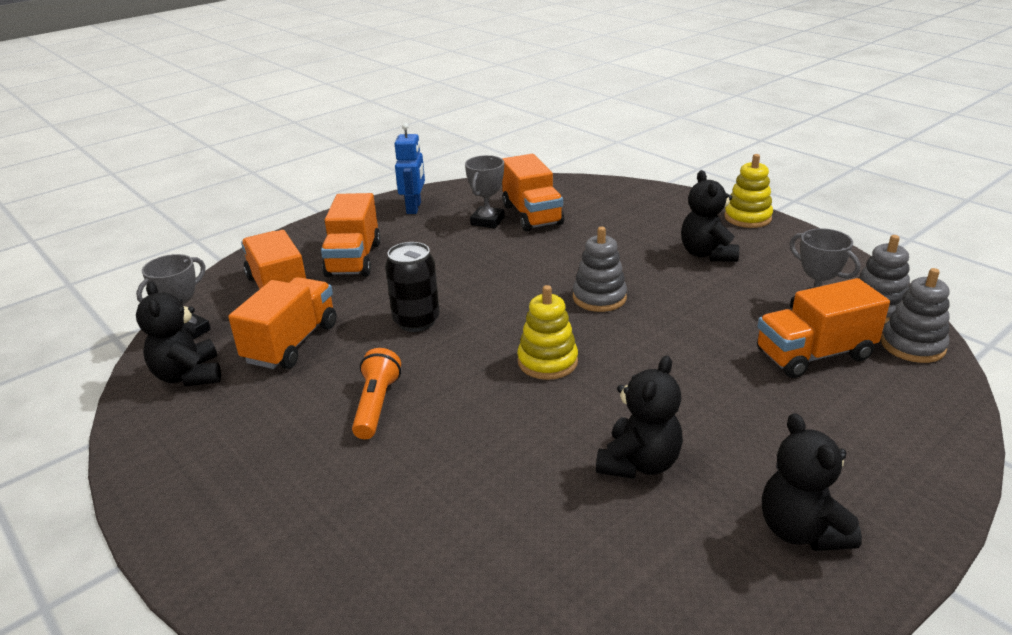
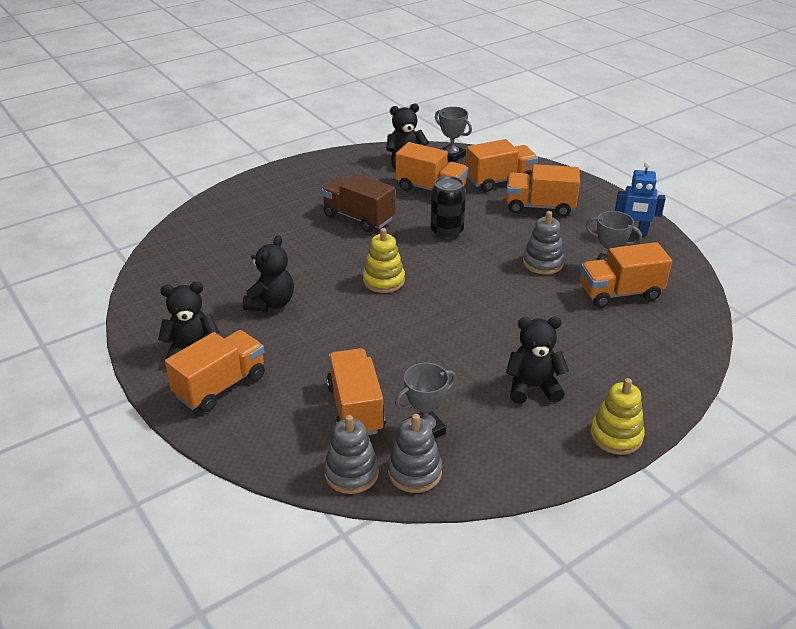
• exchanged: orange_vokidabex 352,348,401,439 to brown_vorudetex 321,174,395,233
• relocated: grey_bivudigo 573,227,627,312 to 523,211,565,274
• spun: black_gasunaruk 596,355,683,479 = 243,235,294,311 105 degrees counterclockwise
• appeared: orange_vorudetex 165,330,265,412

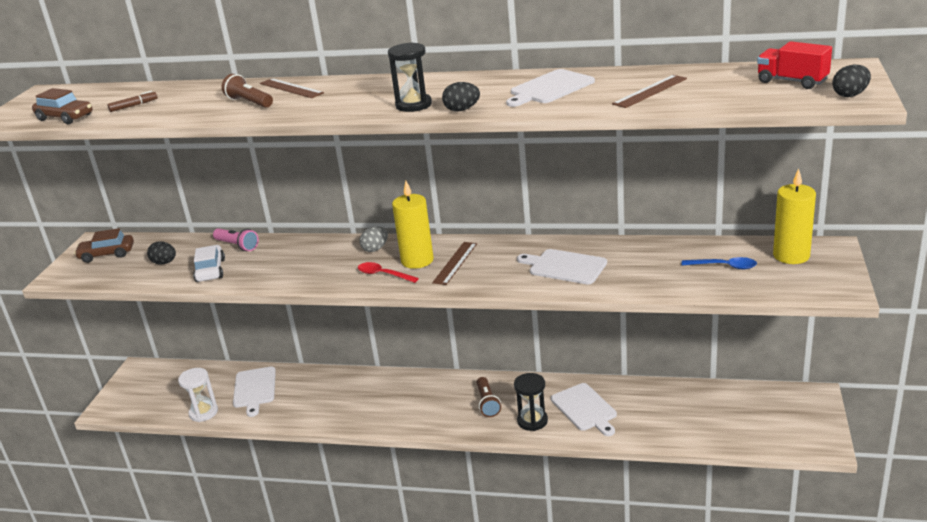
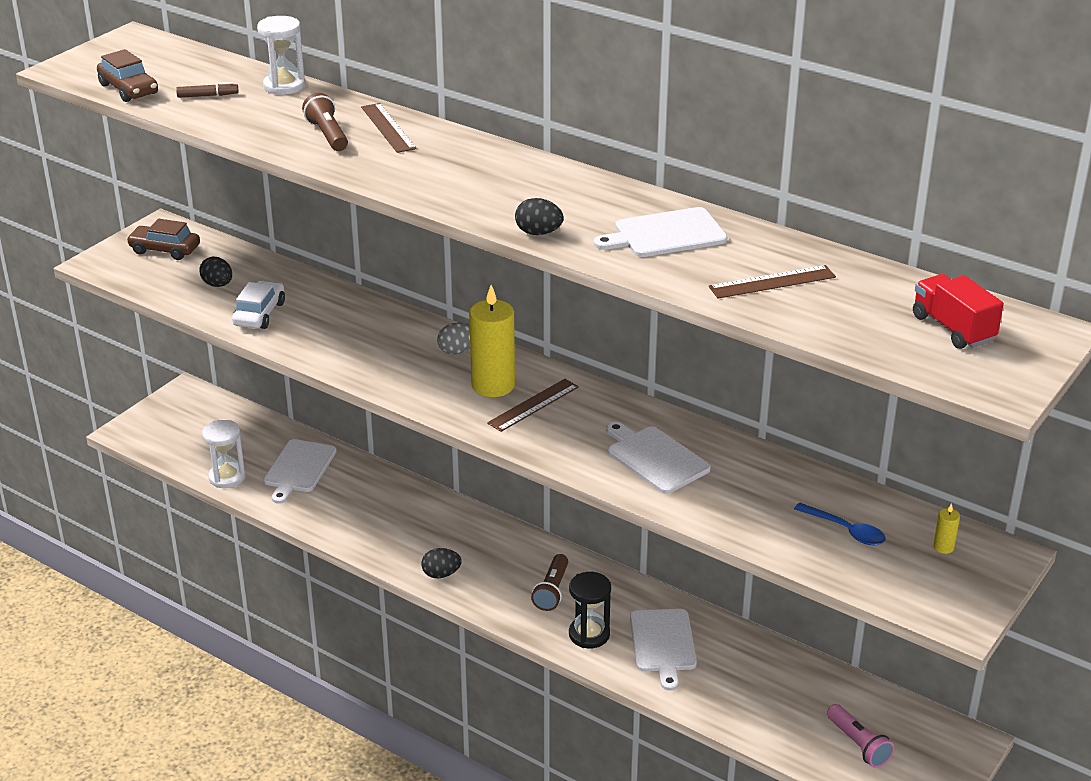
• relocated: pink_vokidabex 213,228,259,251 to 827,704,894,768
• missing: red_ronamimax 358,262,419,283
• missing: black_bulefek 388,42,432,112
• size: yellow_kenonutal 773,169,816,264 = 933,503,960,554 x0.42
• relocated: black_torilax 832,65,871,97 to 421,548,462,578
• appeared: white_bulefek 257,16,305,95

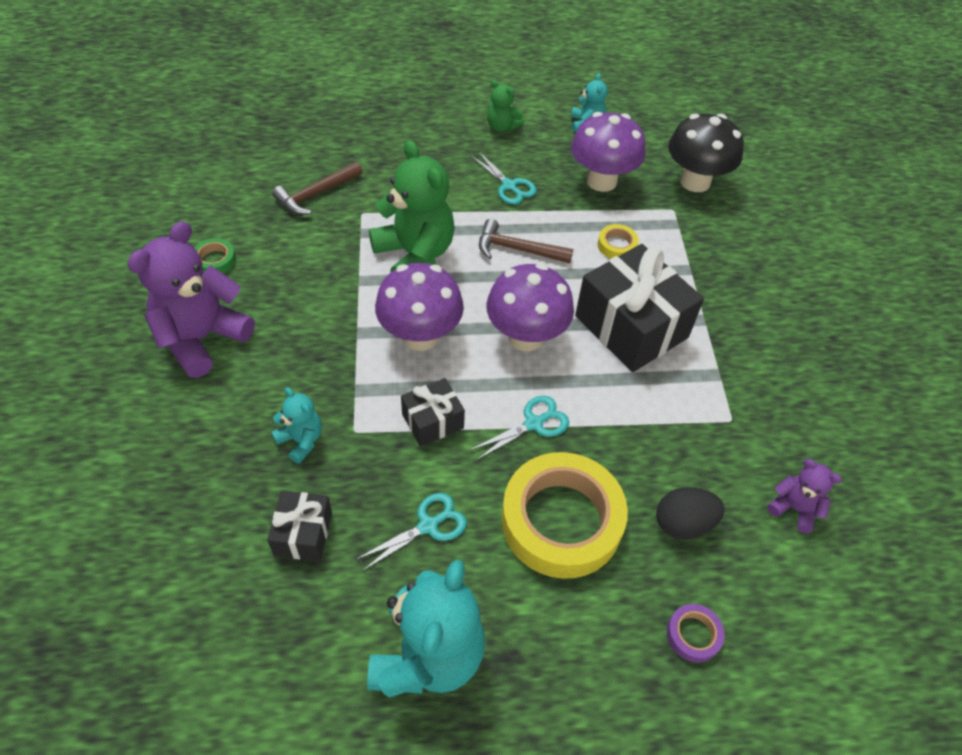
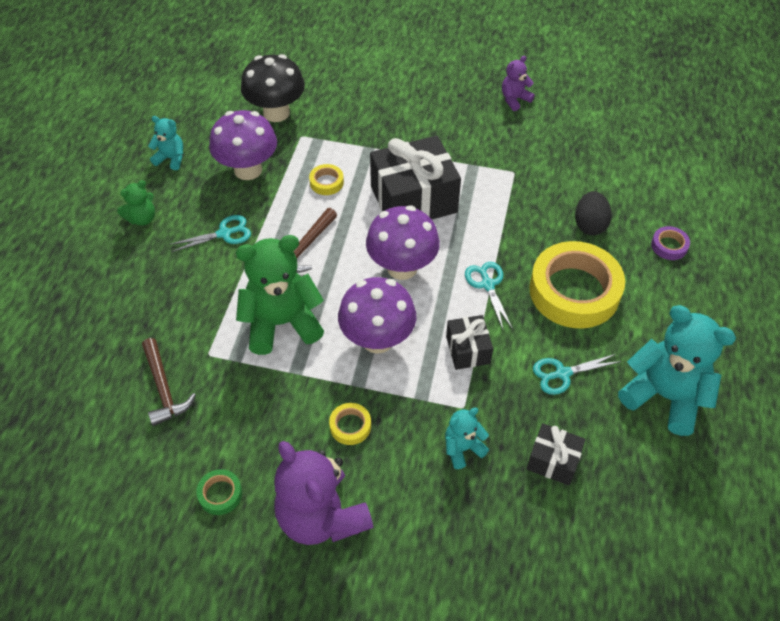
• spun: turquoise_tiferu 356,493,467,571 = 533,354,622,395 90 degrees counterclockwise
• relocated: purple_gasunaruk 767,459,842,533 to 502,56,535,111
• appeared: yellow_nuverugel 329,403,371,445

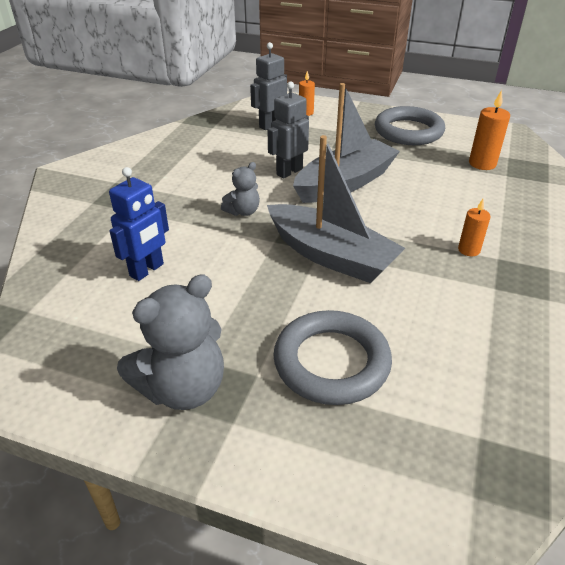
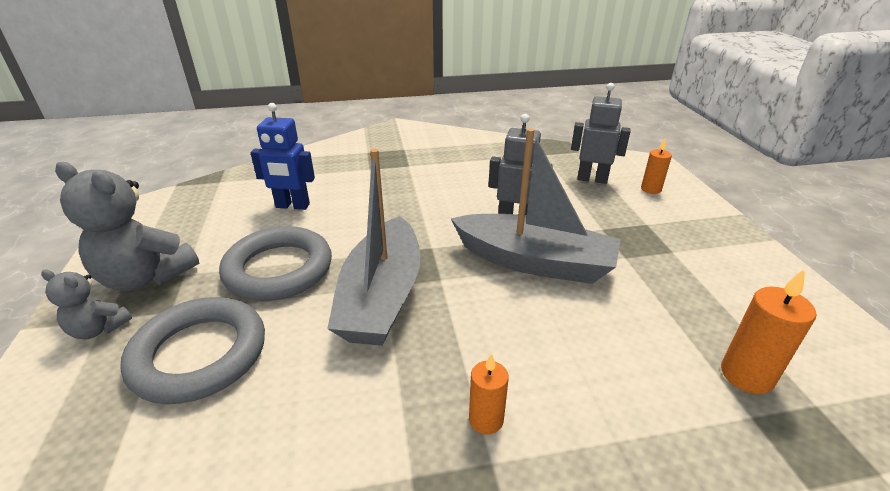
• relocated: grey_gasunaruk 221,162,260,216 to 41,270,132,340
• relocated: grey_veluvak 375,106,445,145 to 219,226,332,301

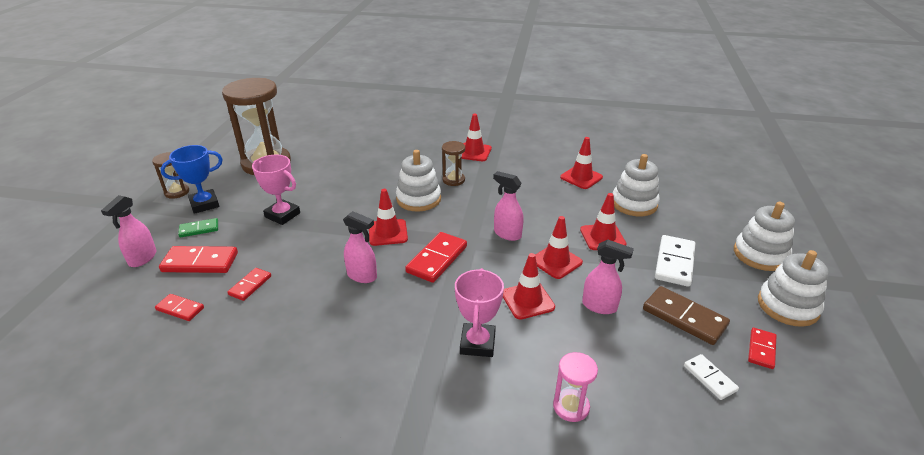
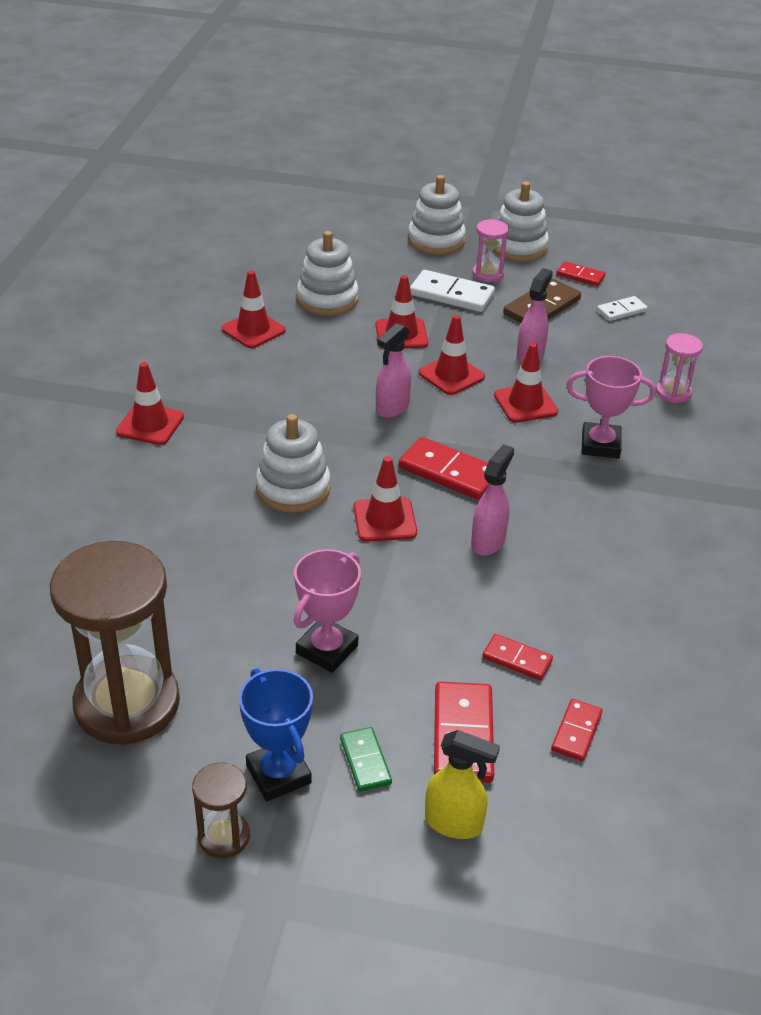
• colour: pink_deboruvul 101,195,157,267 to yellow_deboruvul 425,730,500,839
• missing: brown_bulefek 442,141,465,186
• appeared: pink_bulefek 473,219,509,282

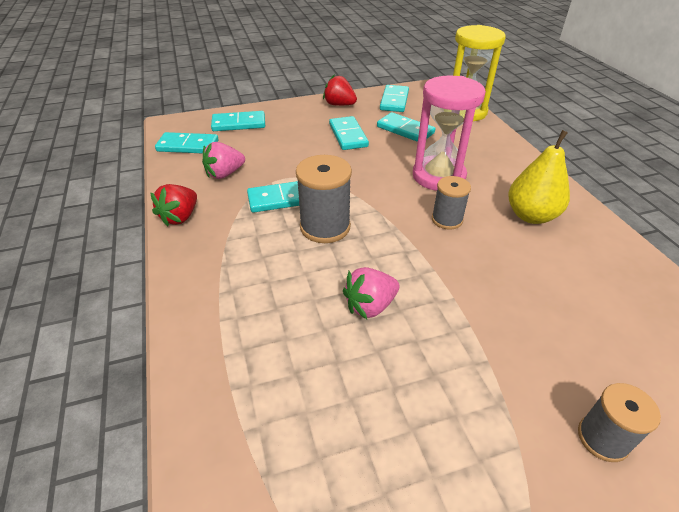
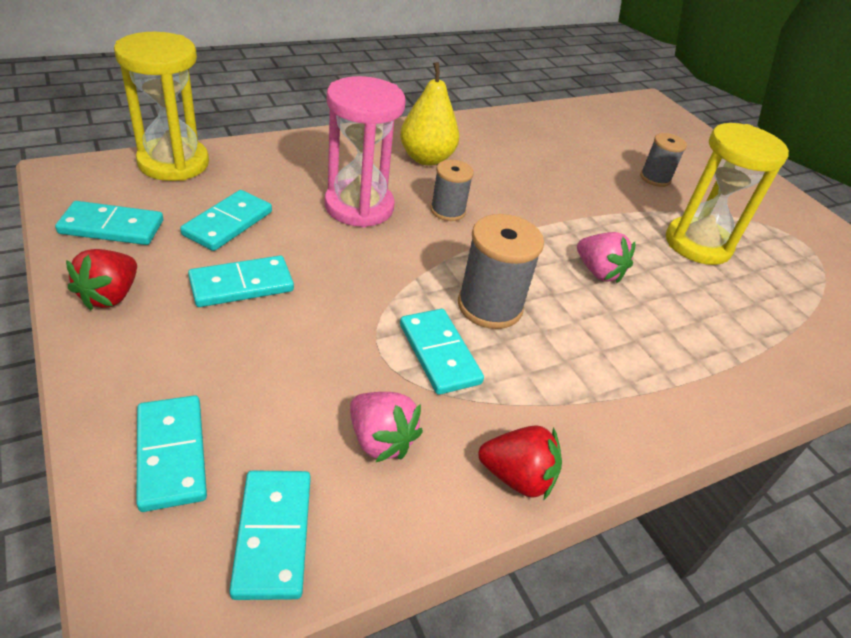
• appeared: yellow_bulefek 666,123,789,265

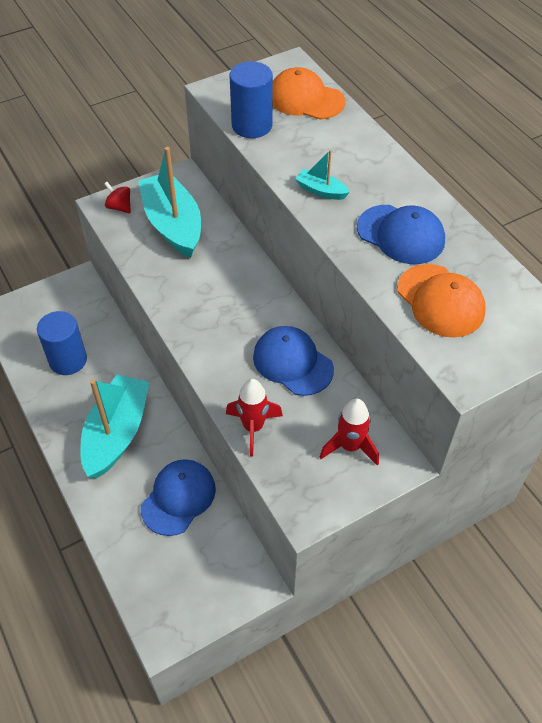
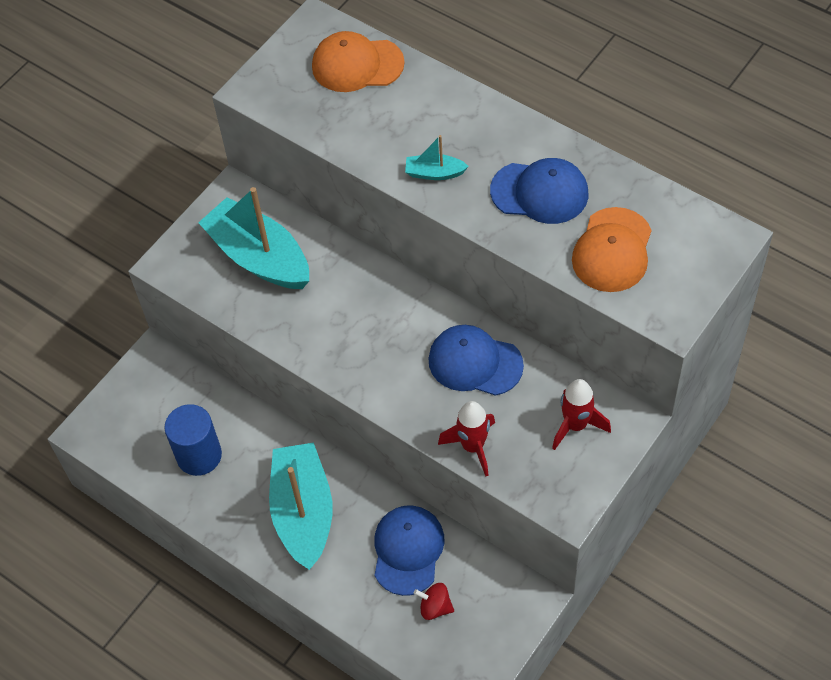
• relocated: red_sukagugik 104,182,131,213 to 414,583,454,620
• missing: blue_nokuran 229,61,273,138
• spun: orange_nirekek 397,264,486,337 = 572,207,652,292 75 degrees clockwise

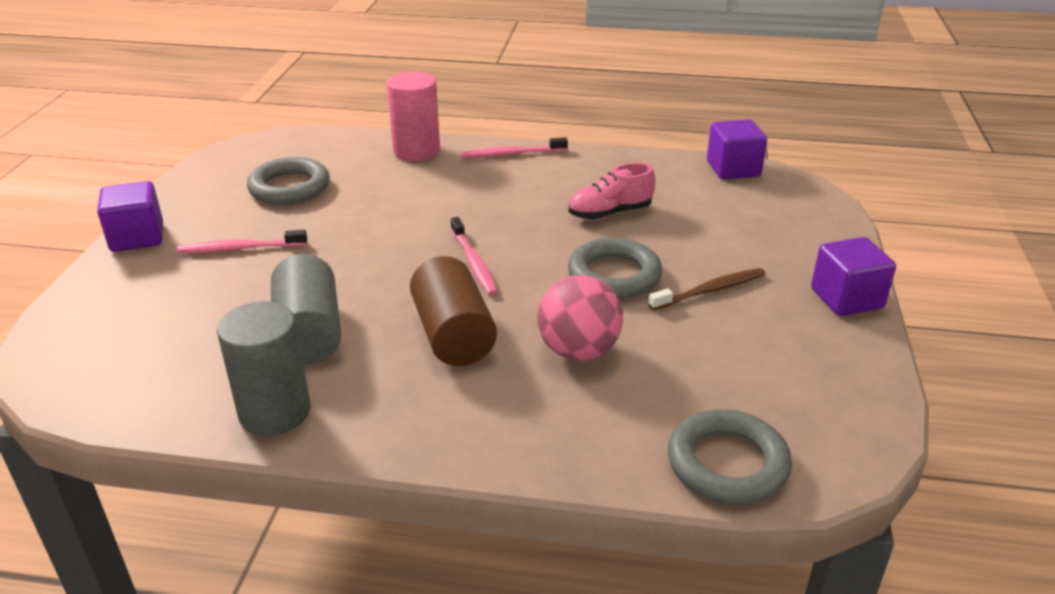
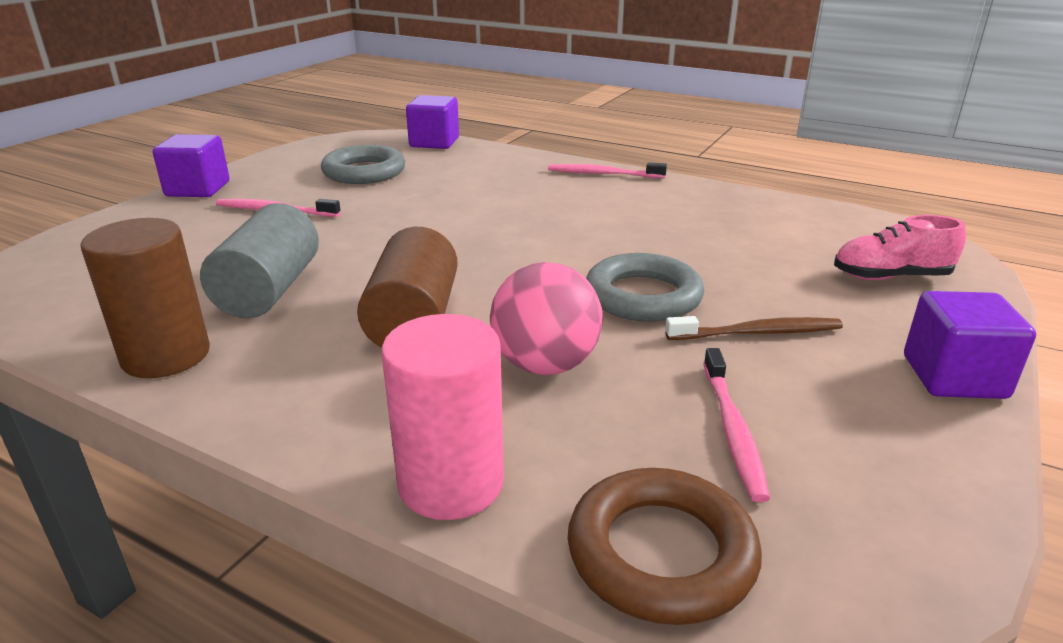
• colour: grey_nokuran 217,301,311,436 to brown_nokuran 81,218,210,378
• relocated: pink_nokuran 387,71,440,161 to 382,314,504,520
• relocated: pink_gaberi 451,217,498,296 to 703,348,770,502
• relocated: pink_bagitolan 569,163,655,219 to 834,215,966,280
• colour: grey_veluvak 668,409,792,505 to brown_veluvak 568,468,762,625
• relocated: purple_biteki 707,119,767,179 to 406,95,459,149

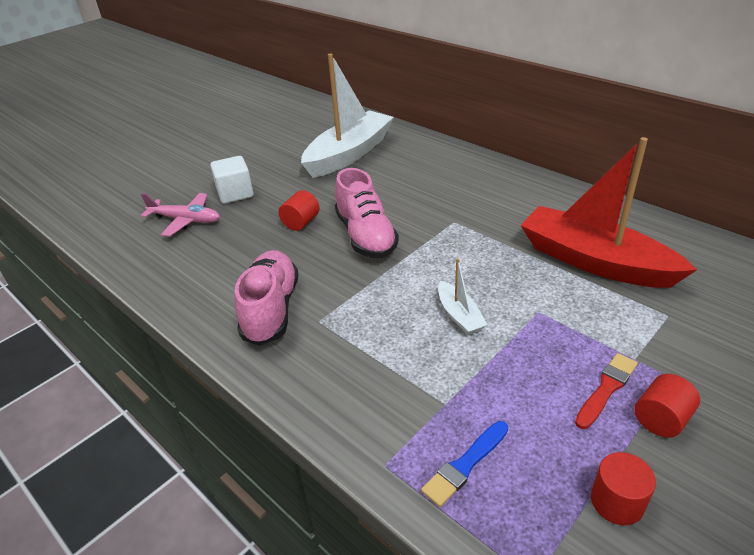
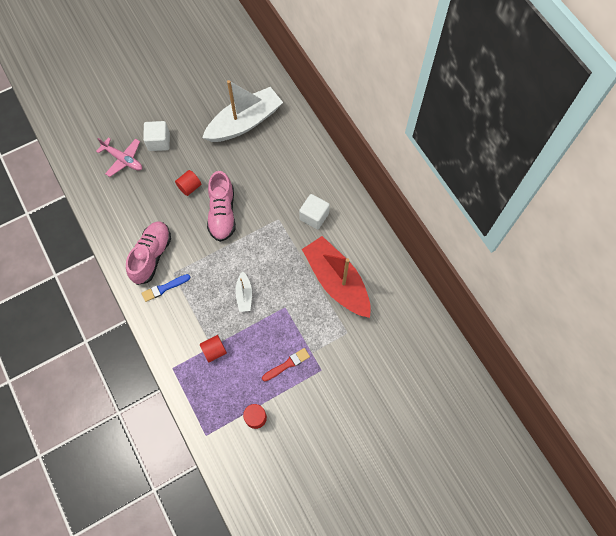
• relocated: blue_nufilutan 421,421,508,507 to 141,274,190,302
• relocated: red_nokuran 634,374,700,438 to 200,335,227,362
• appeared: white_biteki 299,194,330,230

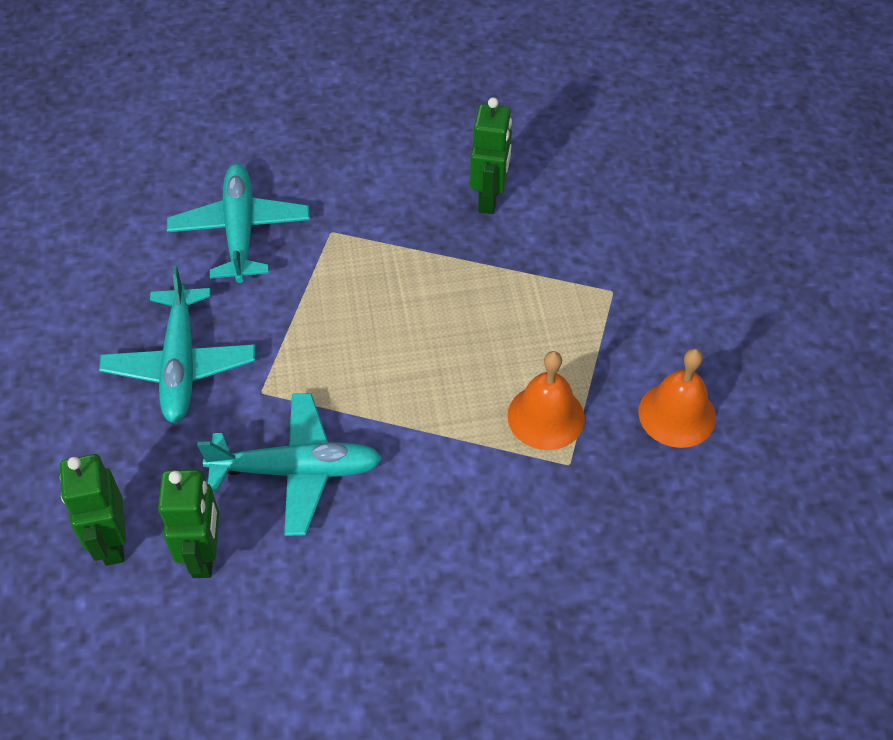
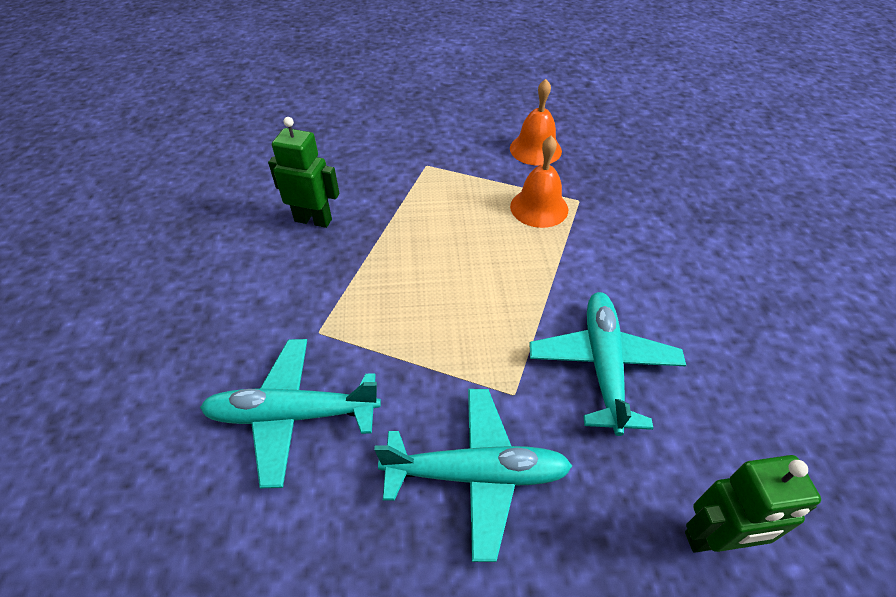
• missing: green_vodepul 158,470,220,578

